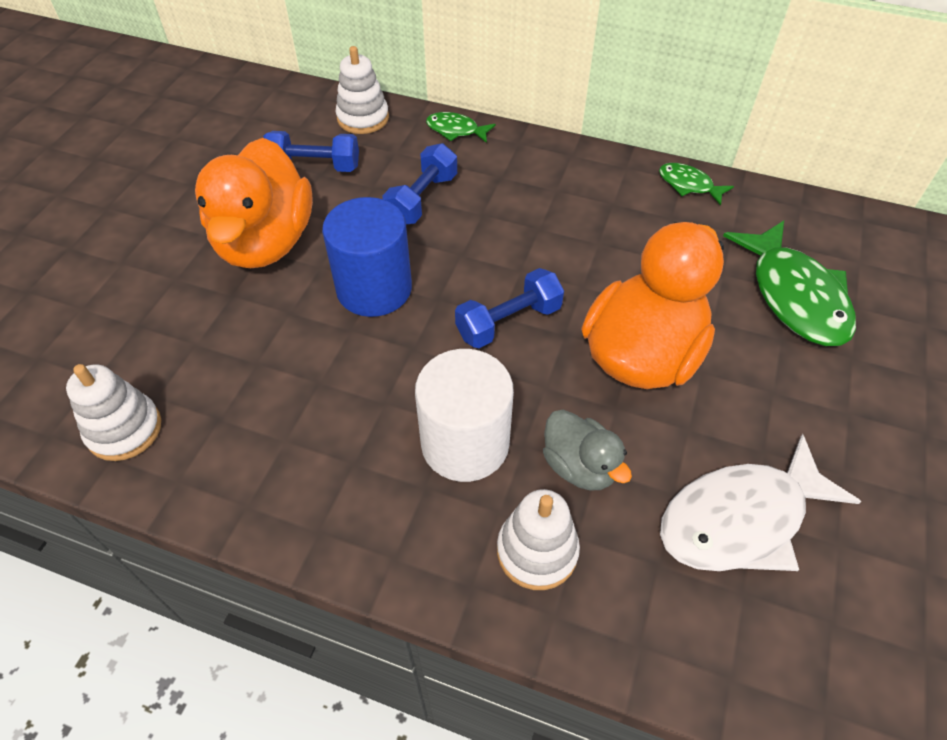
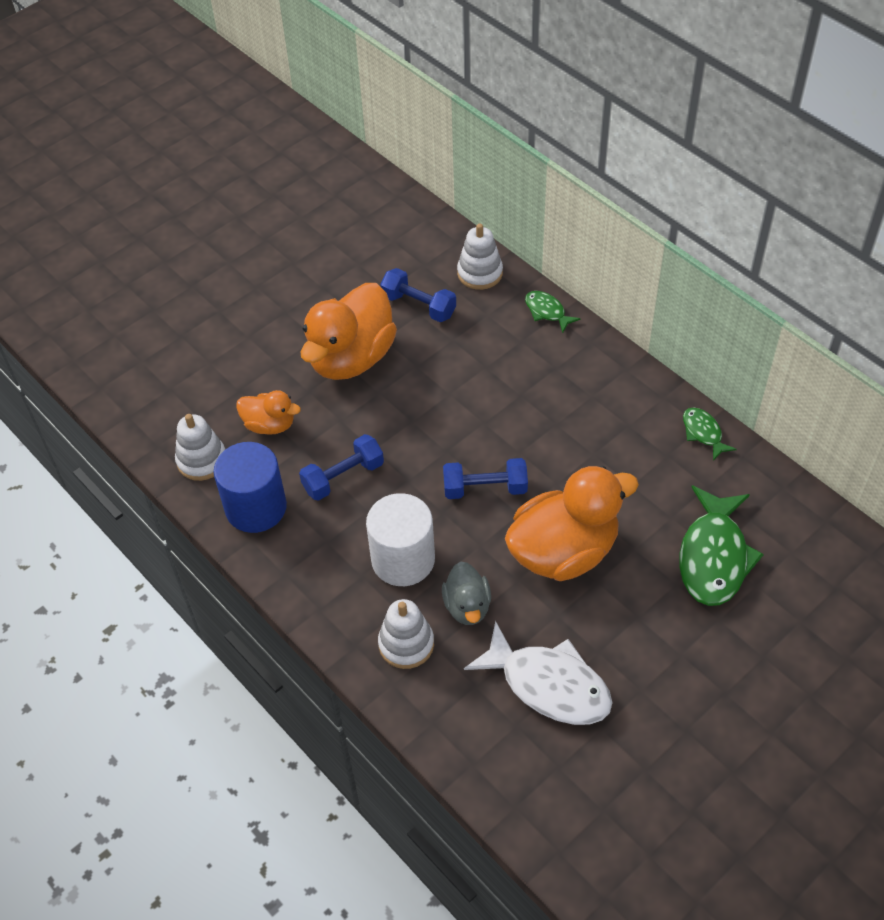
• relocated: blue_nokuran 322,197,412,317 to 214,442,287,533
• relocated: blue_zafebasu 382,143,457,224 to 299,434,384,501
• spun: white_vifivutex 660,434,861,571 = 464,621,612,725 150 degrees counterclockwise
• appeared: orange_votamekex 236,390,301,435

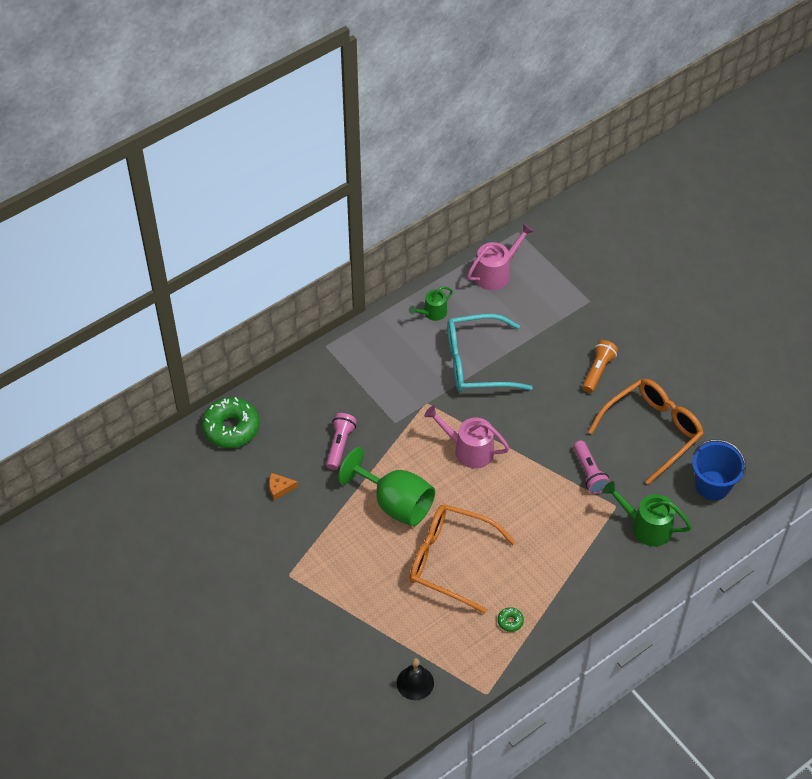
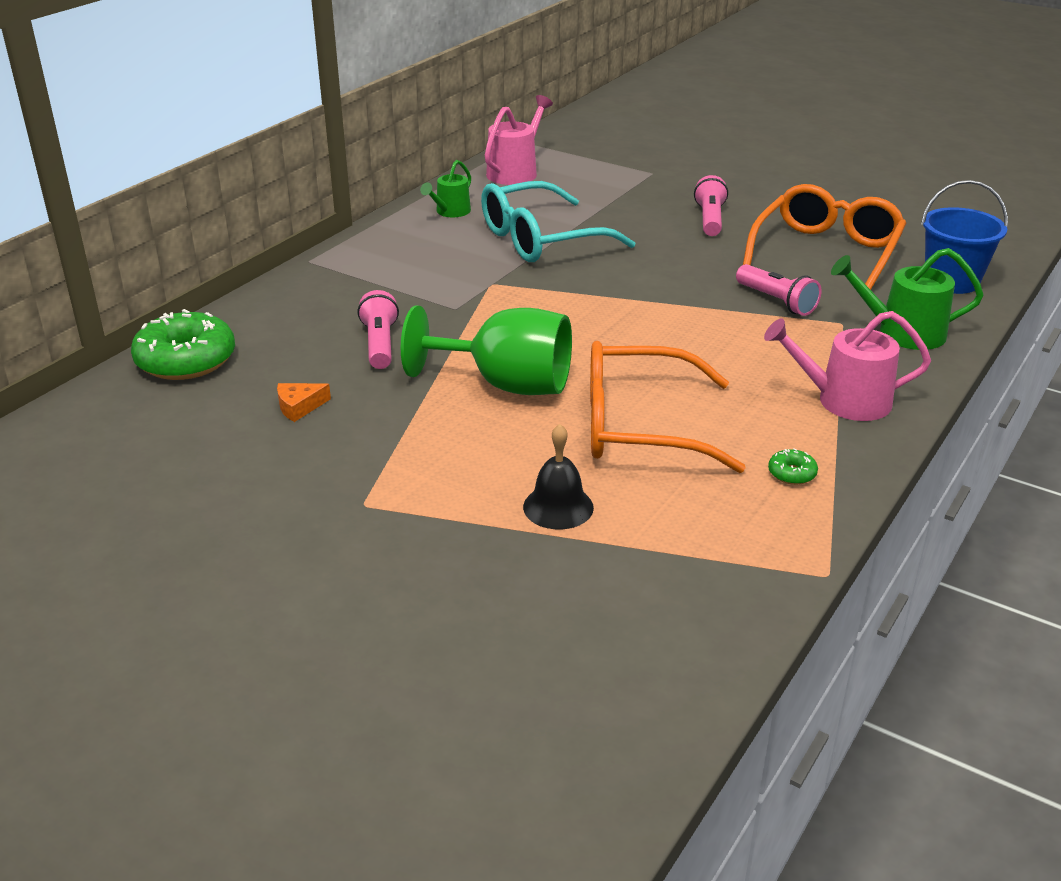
• relocated: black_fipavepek 397,658,434,700 to 523,424,594,529
• relocated: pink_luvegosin 424,405,510,469 to 764,311,931,421
• colour: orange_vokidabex 582,340,618,393 to pink_vokidabex 694,175,728,236

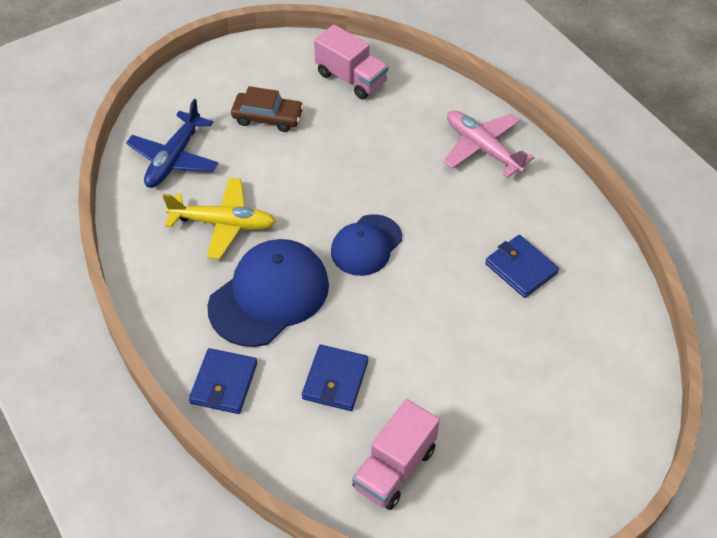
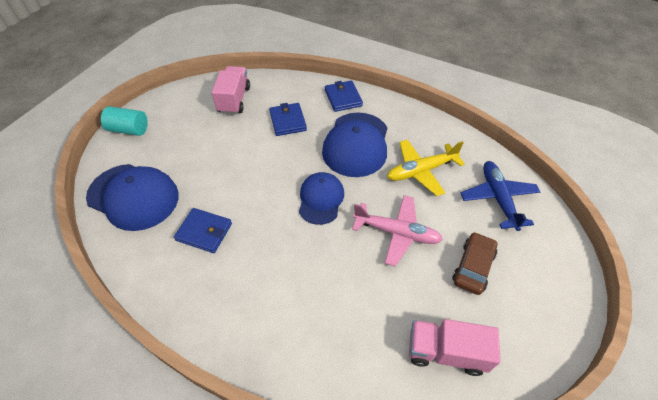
• spun: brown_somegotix 231,86,304,132 = 452,232,497,295 135 degrees clockwise
• relocated: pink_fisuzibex 444,110,535,178 to 352,195,443,266
• appeared: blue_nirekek 86,164,179,231
• appeared: turquoise_nokuran 101,106,148,136

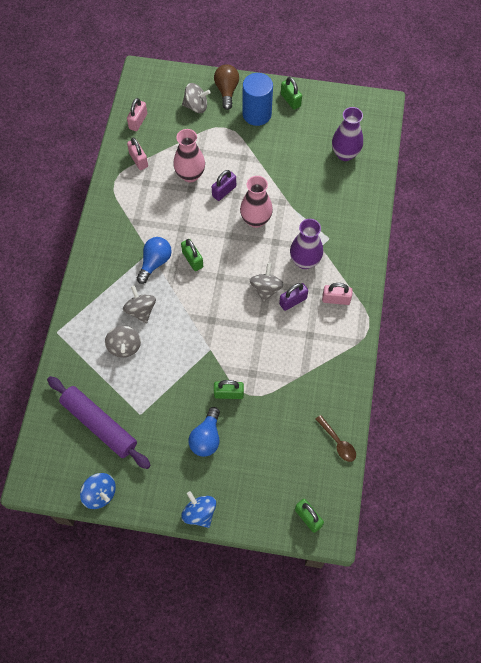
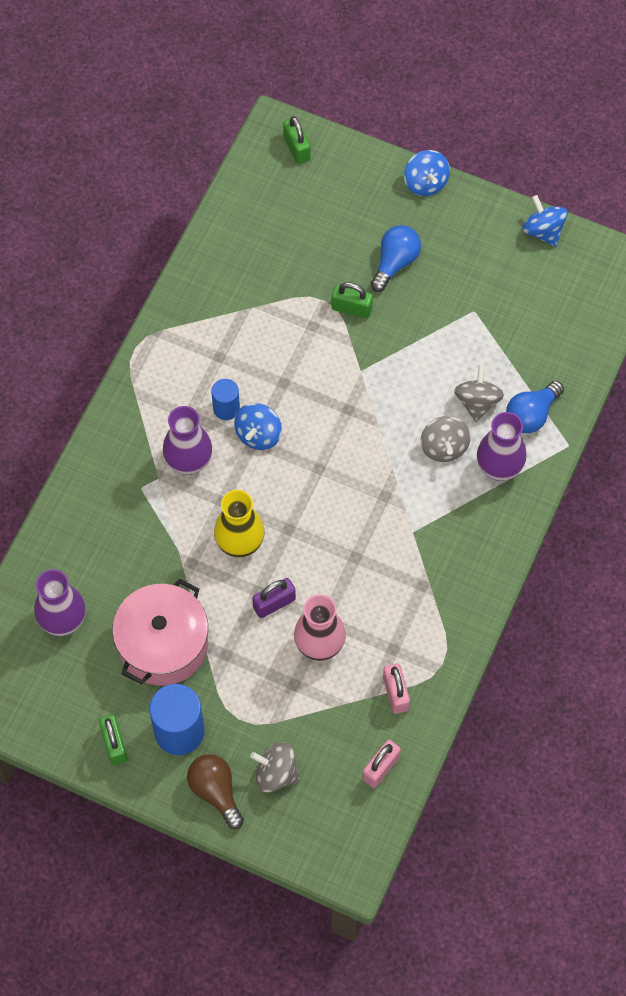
• missing: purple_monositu 47,376,151,469
• relocated: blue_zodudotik 136,237,172,284 to 506,381,564,433
• missing: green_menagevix 181,239,203,271
• spun: brown_zodudotik 214,64,239,110 = 187,754,244,829 135 degrees clockwise
• colour: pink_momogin 240,176,273,228 to yellow_momogin 214,490,264,557
• colour: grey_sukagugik 250,263,284,302 to blue_sukagugik 234,403,282,450
• exchanged: purple_menagevix 279,283,308,311 to blue_nokuran 211,379,240,420
• missing: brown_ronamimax 316,415,356,462
• missing: pink_menagevix 322,283,353,305
• appeared: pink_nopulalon 112,579,208,686
• appeared: purple_momogin 477,412,526,481

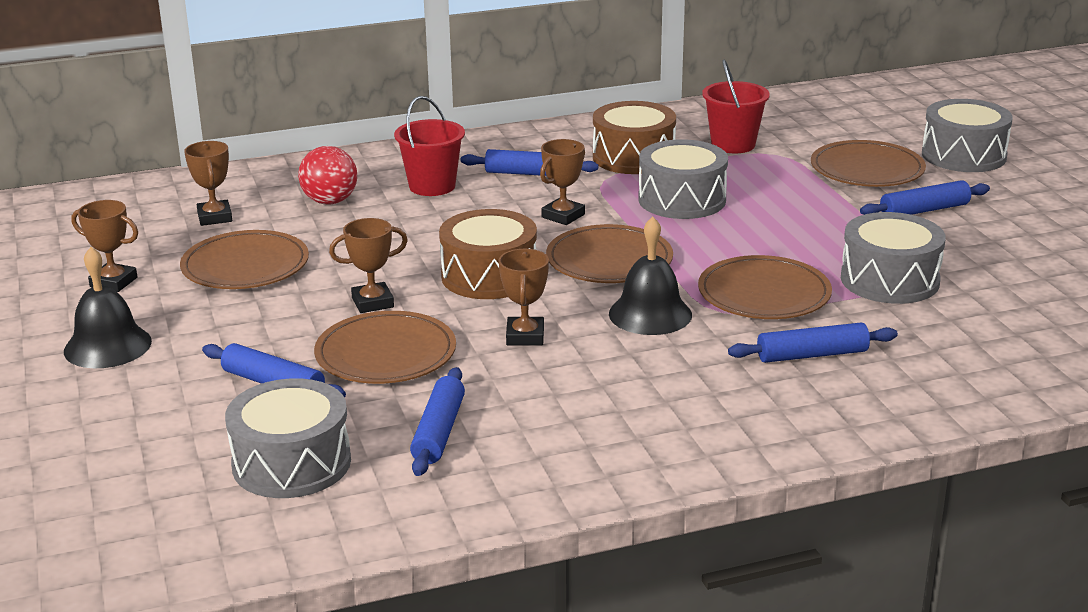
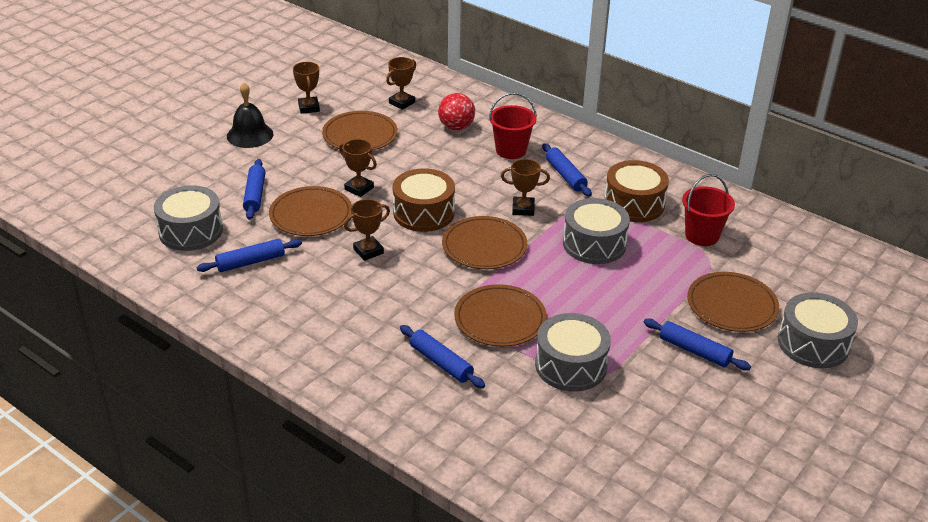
• missing: black_fipavepek 609,217,692,335

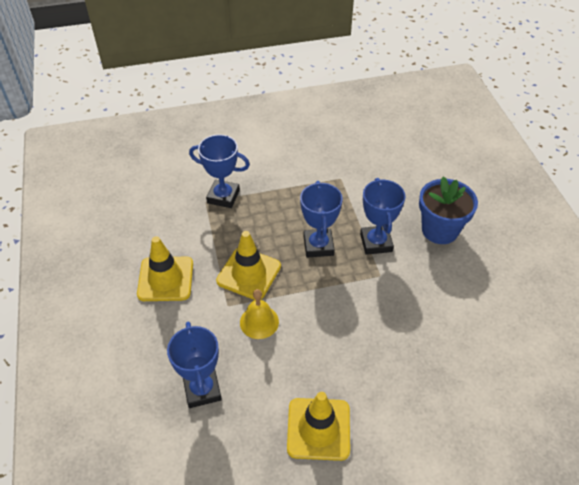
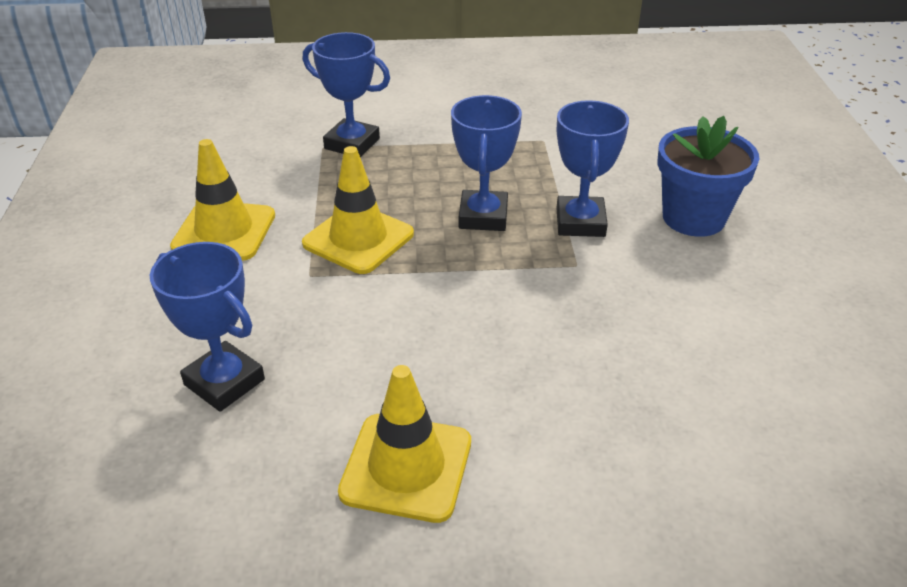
• spun: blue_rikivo 167,321,222,408 = 150,242,265,412 45 degrees counterclockwise
• missing: yellow_fipavepek 240,289,279,339

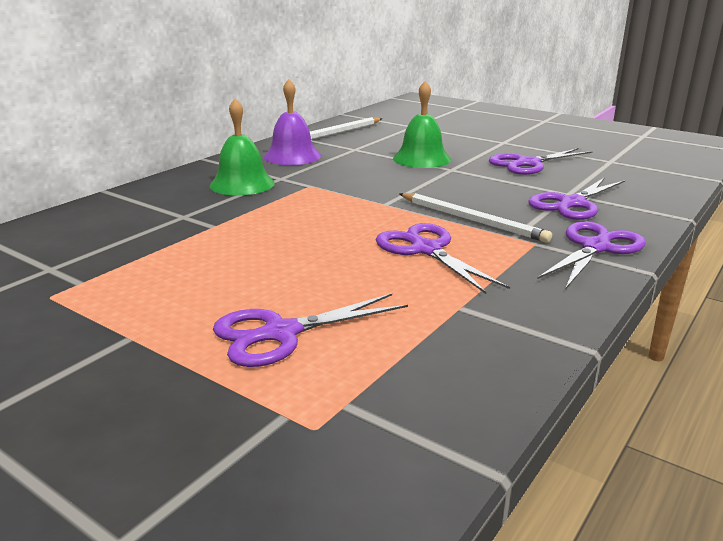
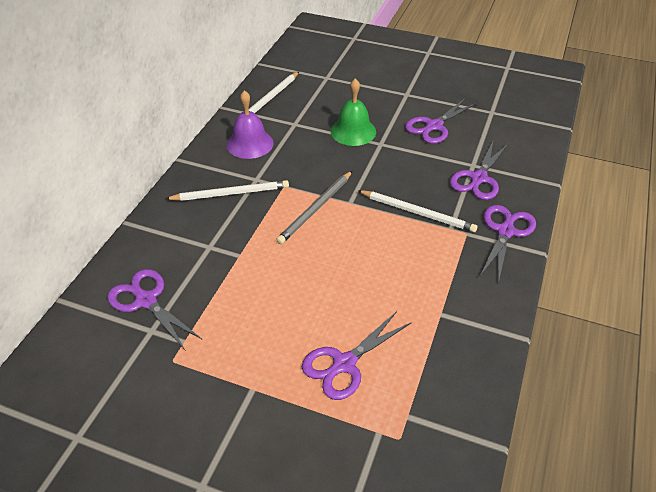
• exchanged: green_fipavepek 210,98,275,196 to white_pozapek 165,180,289,201
• relocated: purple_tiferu 376,223,510,294 to 107,269,203,351
• appeared: grey_pozapek 276,171,352,244

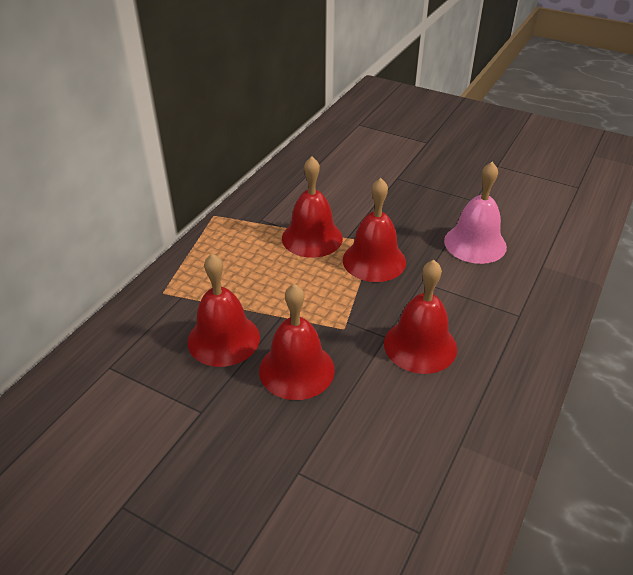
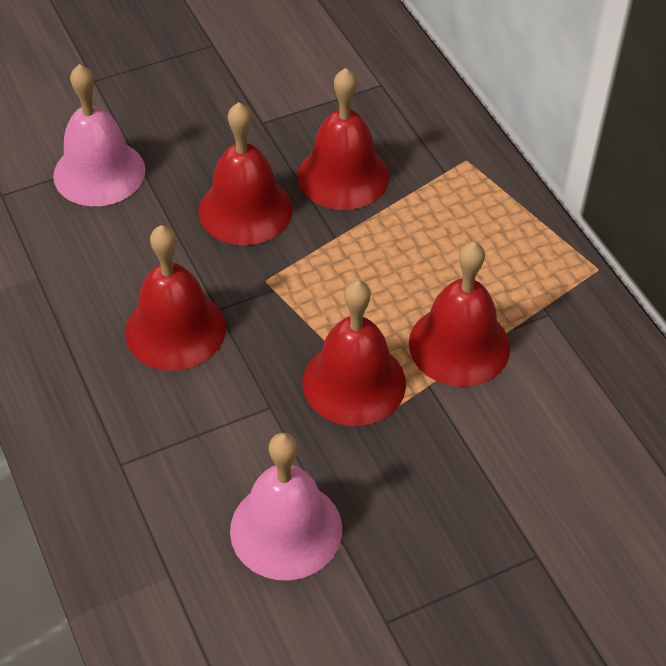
• appeared: pink_fipavepek 53,64,146,206

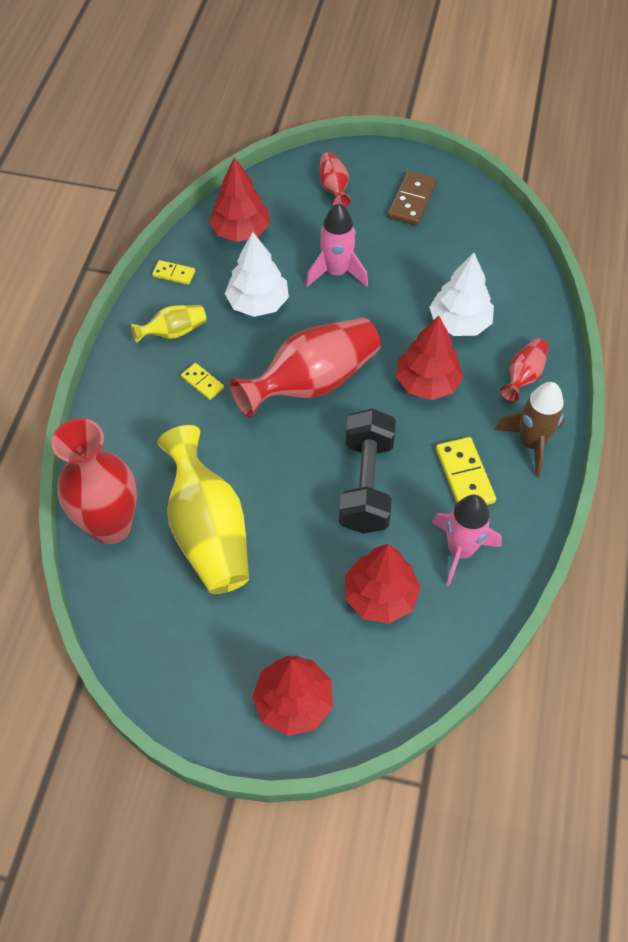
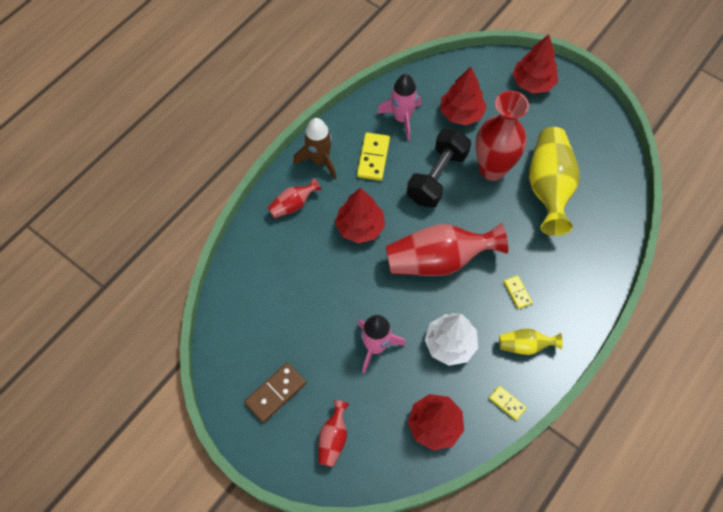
• relocated: red_momogin 51,418,137,545 to 475,91,529,181
• missing: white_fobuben 429,253,494,336

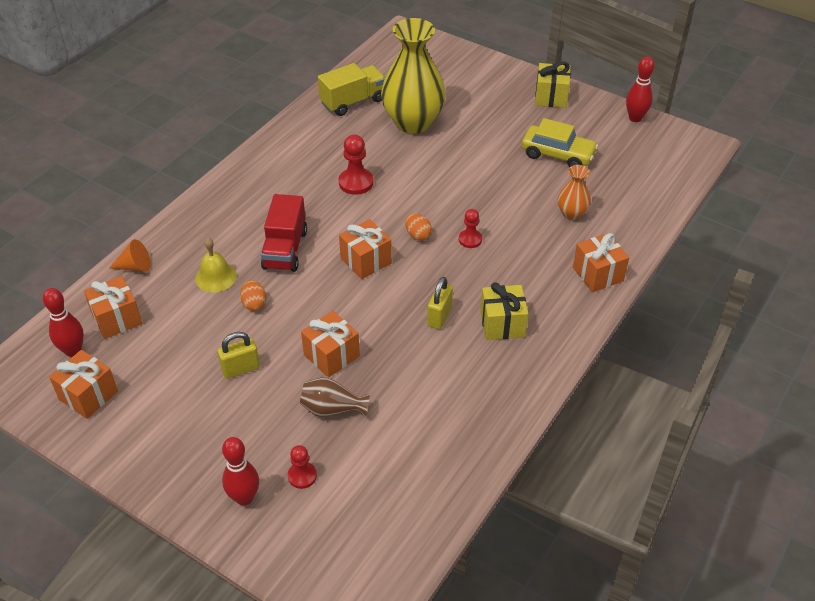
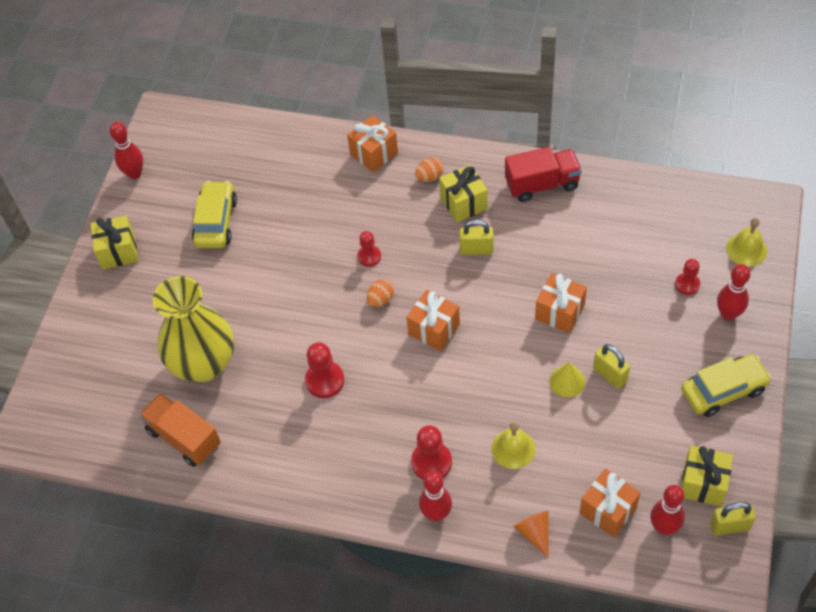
• colour: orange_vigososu 49,350,118,419 to yellow_vigososu 681,446,733,506
• relocated: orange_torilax 240,280,266,311 to 415,157,444,182
• relocated: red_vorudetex 261,194,307,272 to 505,147,582,202
• missing: brown_momogin 300,377,370,417
• colour: yellow_vorudetex 318,63,385,116 to orange_vorudetex 139,393,221,467
• missing: orange_momogin 558,165,591,220
• appeared: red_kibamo 411,425,452,480
• appeared: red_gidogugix 419,471,452,522
• appeared: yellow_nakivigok 549,362,585,397
• appeared: yellow_somegotix 681,354,772,417
• appeared: yellow_menagevix 710,502,756,535
• appeared: yellow_fipavepek 726,218,767,267

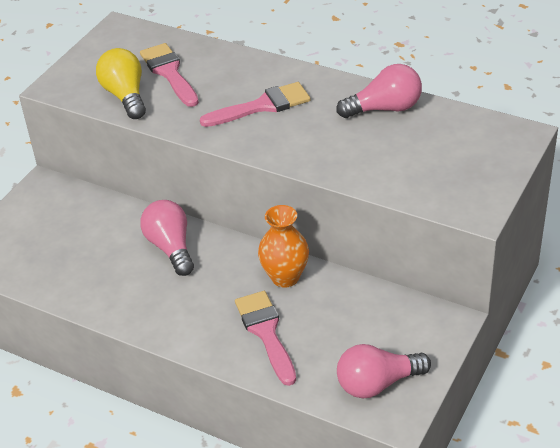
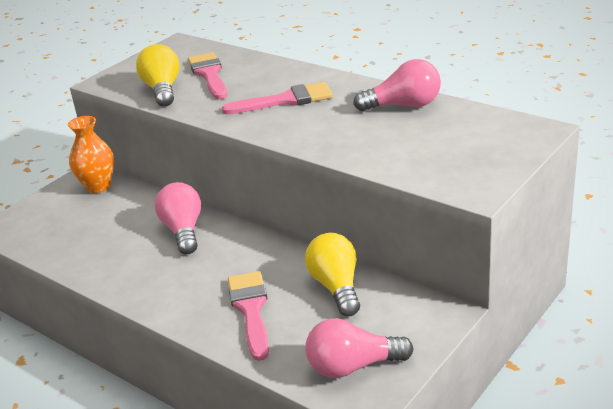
• relocated: orange_momogin 258,205,309,288 to 68,116,114,193
• appeared: yellow_zodudotik 305,233,360,316

